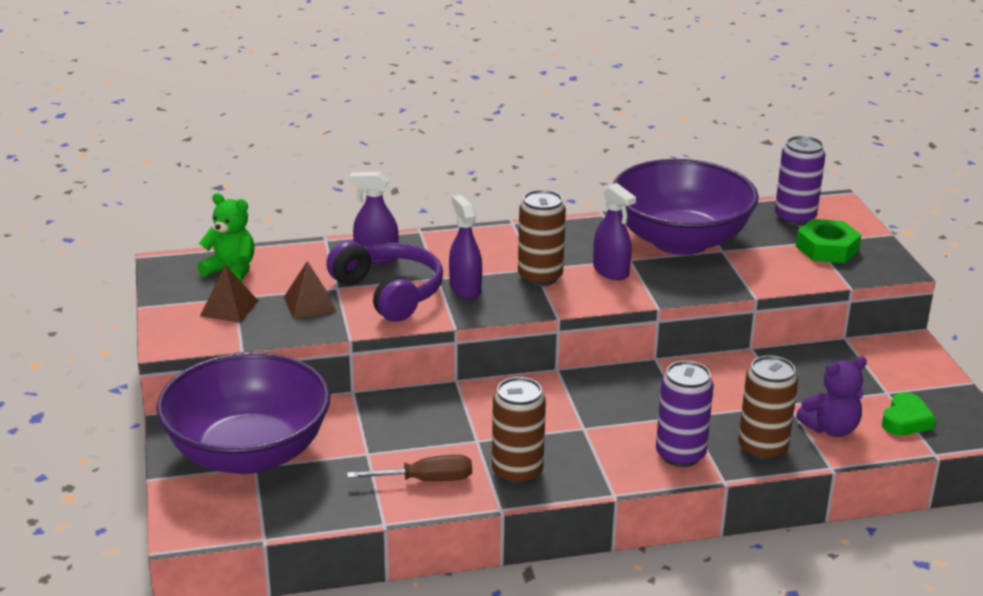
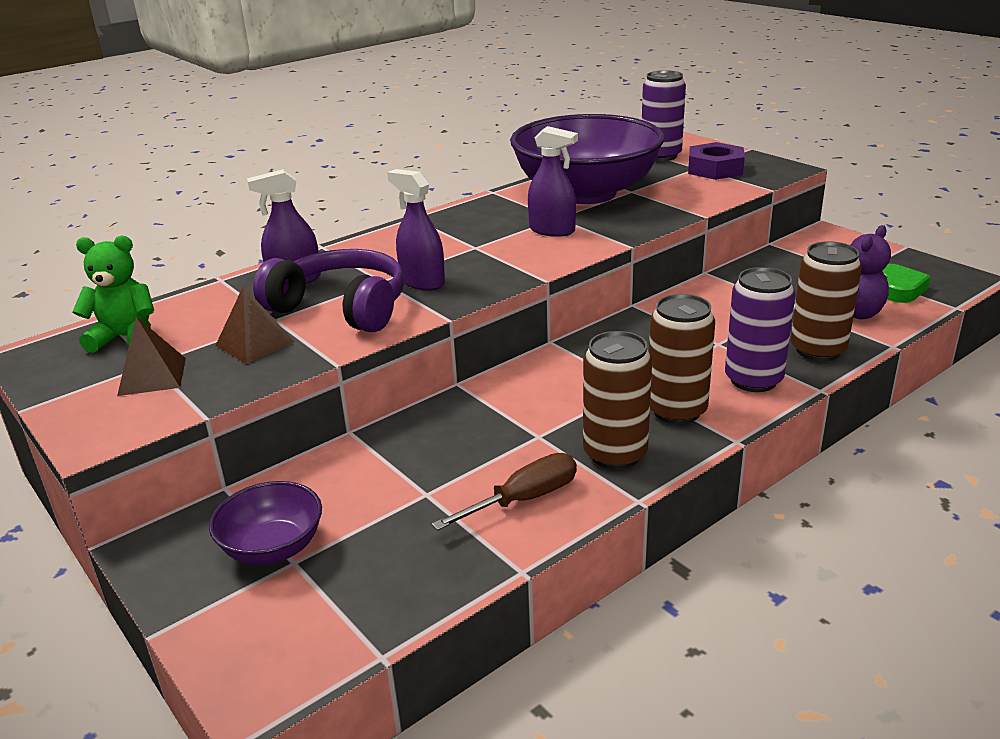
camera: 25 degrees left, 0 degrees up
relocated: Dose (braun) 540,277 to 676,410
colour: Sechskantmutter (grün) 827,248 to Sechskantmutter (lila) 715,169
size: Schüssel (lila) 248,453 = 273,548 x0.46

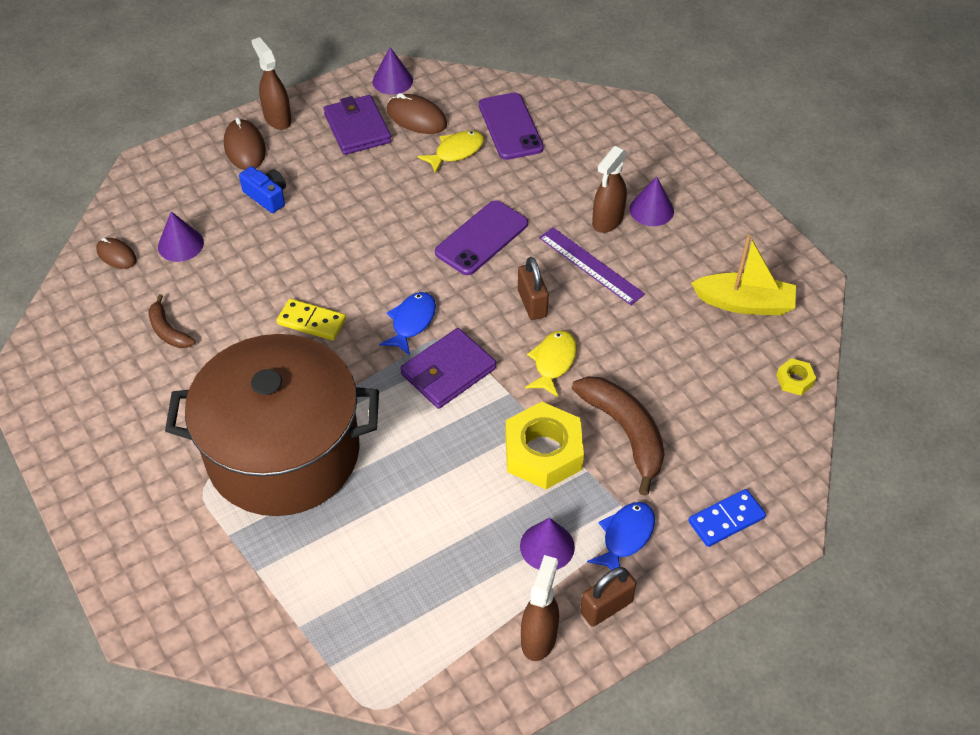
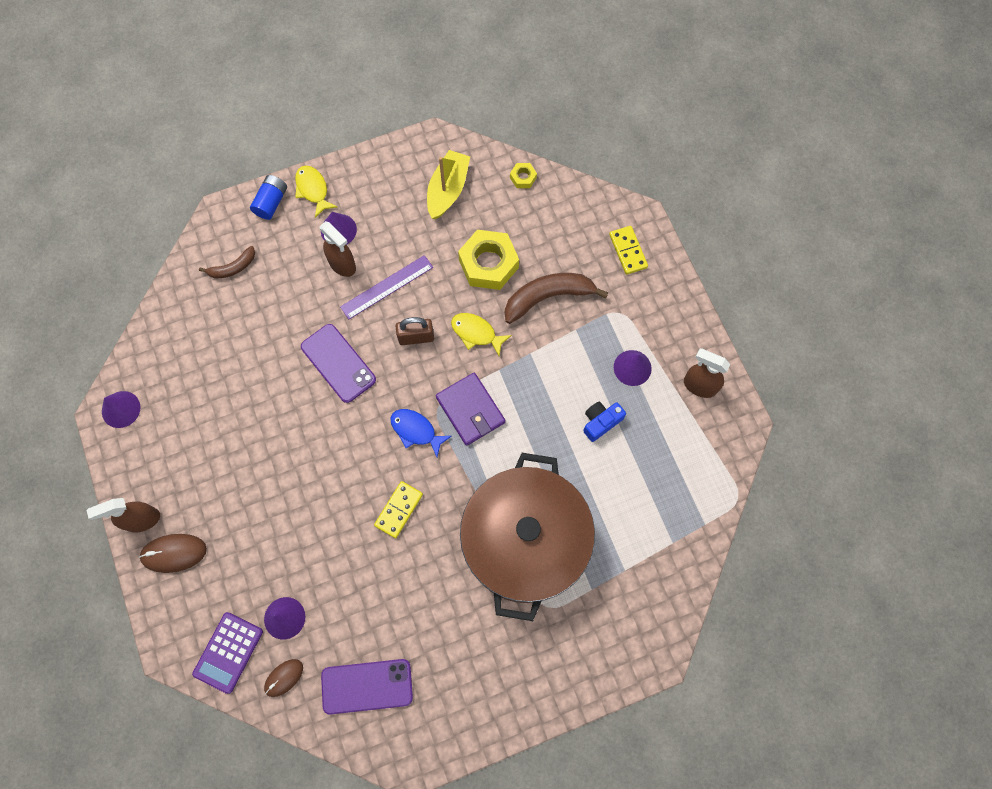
camera: 80 degrees left, 20 degrees up
missing: Geldbörse (lila) 357,128; Computermaus (braun) 416,118; Vorhängeschloss (braun) 606,607; Fisch (blau) 625,537
appeared: Taschenrechner (lila) 228,652; Batterie (blau) 271,202
relocated: Banane (braun) 168,331 to 233,267; Fisch (gelb) 456,152 to 313,190; Handy (lila) 510,127 to 367,686; Sechskantmutter (gelb) 543,452 to 488,264; Kamera (blau) 267,196 to 601,422
colour: Dominostein (blau) 726,519 to Dominostein (gelb) 628,251

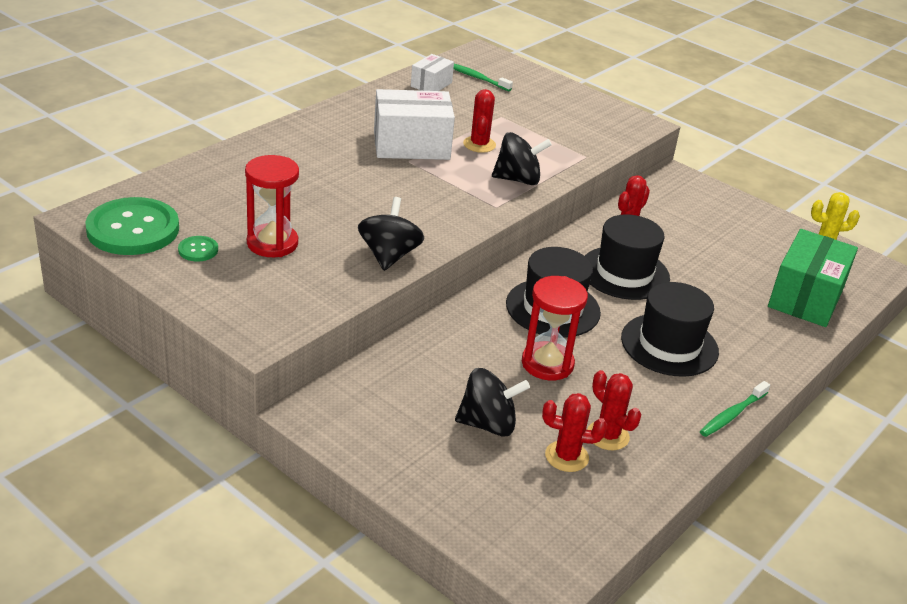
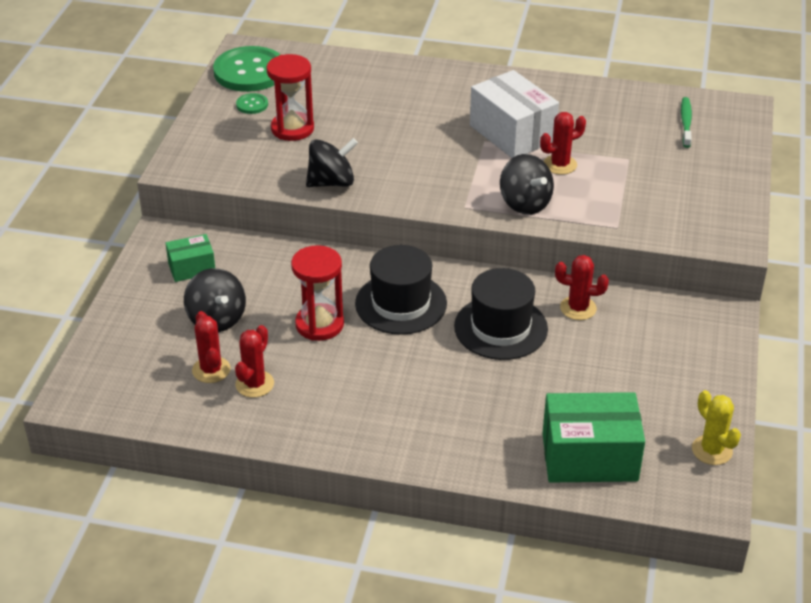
camera: 65 degrees right, 5 degrees up
missing: Schachtel (weiß) 431,84; Hut (schwarz) 669,345; Zahnbürste (grün) 732,415
appeared: Schachtel (grün) 192,268

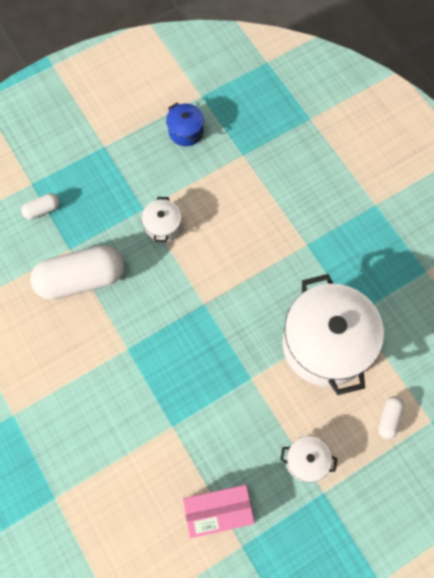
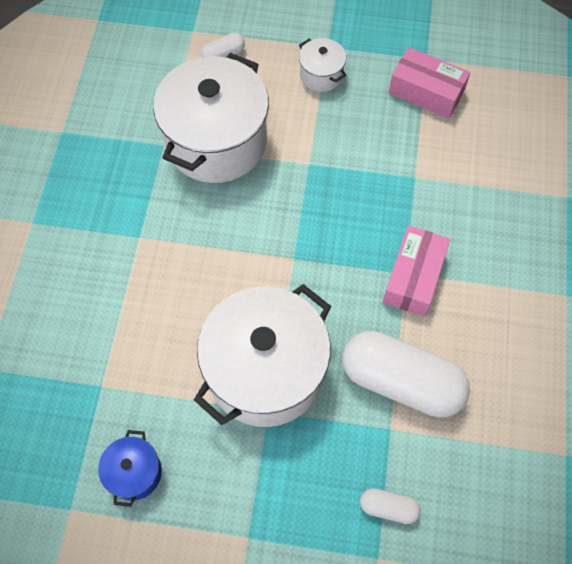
camera: 140 degrees left, 5 degrees down
appeared: Schachtel (rosa) 413,277
size: Kochtopf (weiß) 163,227 = 265,371 x2.23

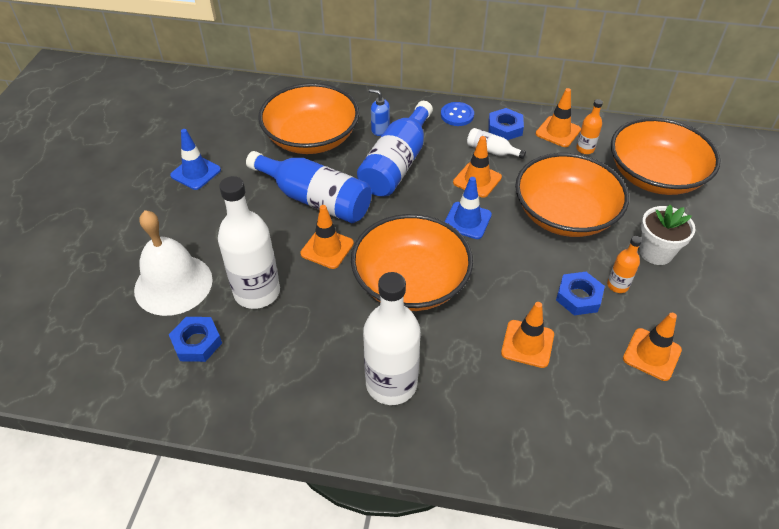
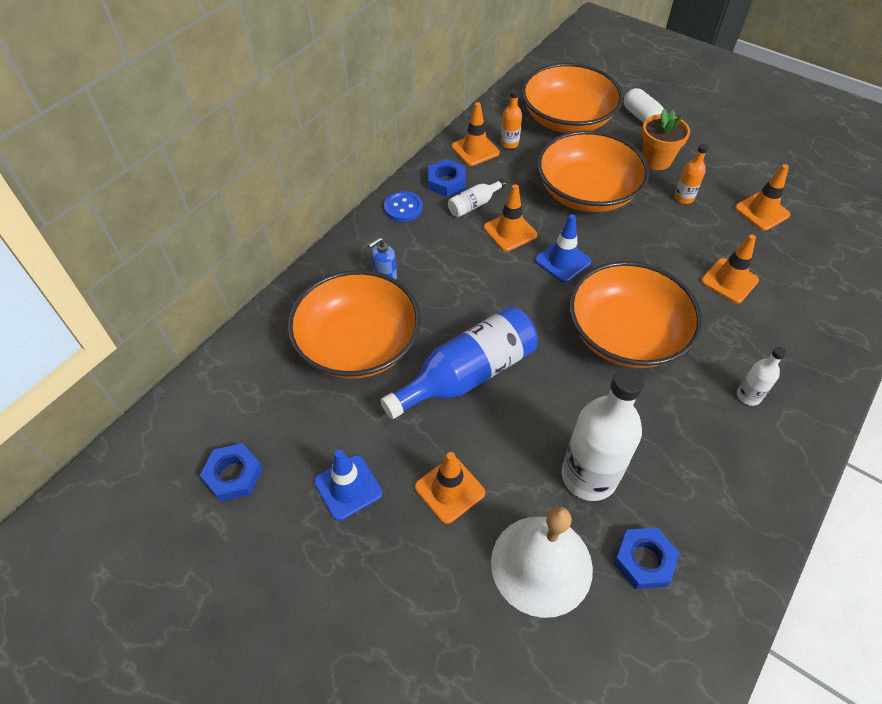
camera: 65 degrees left, 5 degrees up
missing: Flasche (blau) 397,163
appeared: Kapsel (weiß) 641,116
relocated: Sechskantmutter (blau) 578,297 to 233,475; Leitkegel (orange) 327,248 to 449,490
colour: Blumentopf (weiß) 656,252 to Blumentopf (orange) 656,160
size: Flasche (weiß) 391,384 = 748,396 x0.47

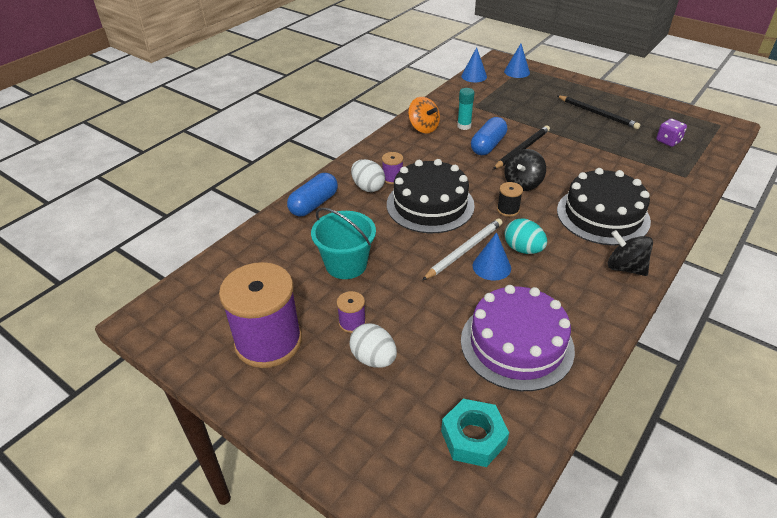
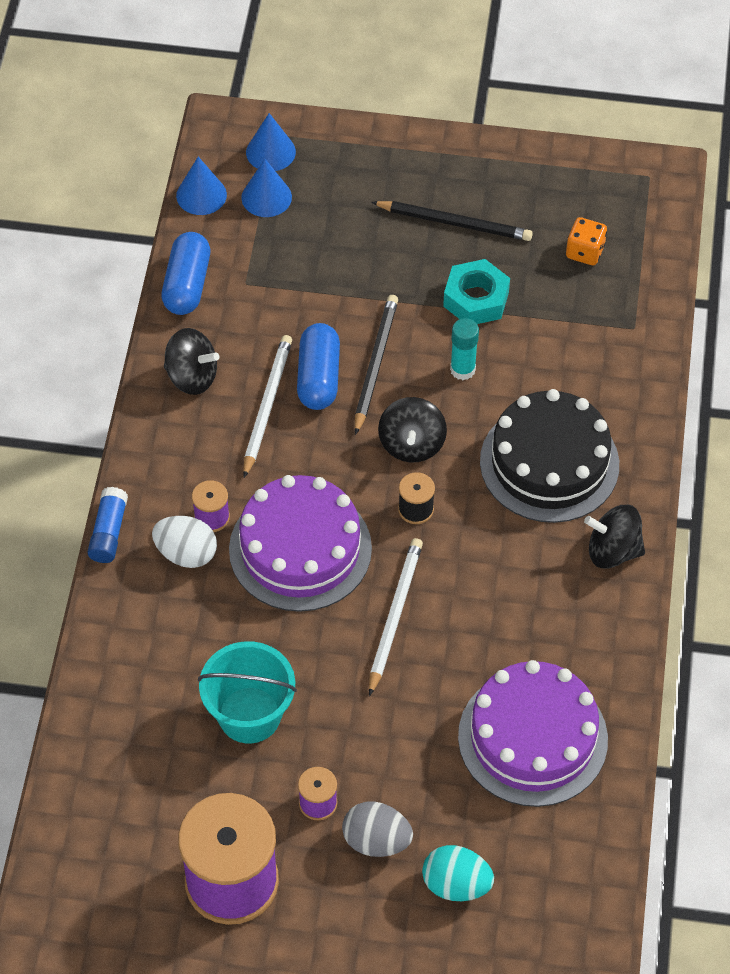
camera: 30 degrees left, 15 degrees up
appeared: Klebestift (blau) 109,532; Bleistift (weiß) 266,406
relocated: Kapsel (blau) 314,204 to 187,285; Kegel (blau) 491,266 to 266,197; Ei (türkis) 523,249 to 456,884; Sechskantmutter (türkis) 473,438 to 476,299; Klebestift (türkis) 464,126 to 462,369
colour: Kreisel (orange) 423,128 to Kreisel (schwarz) 192,377; Kuchen (schwarz) 430,205 to Kuchen (lila) 300,549; Ei (weiß) 373,358 to Ei (grau) 376,841; Spielwürfel (lila) 668,141 to Spielwürfel (orange) 585,252

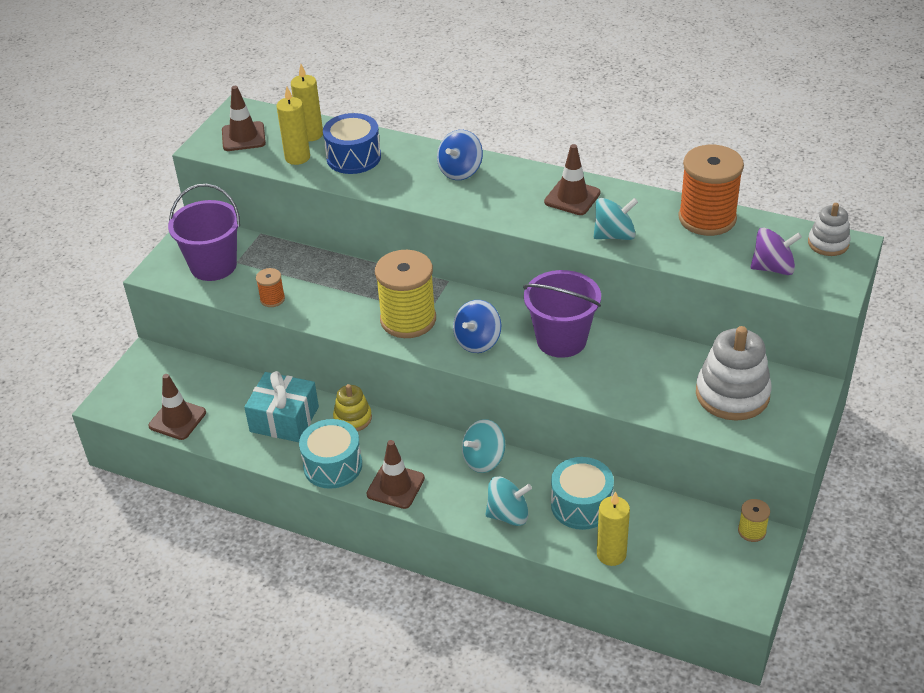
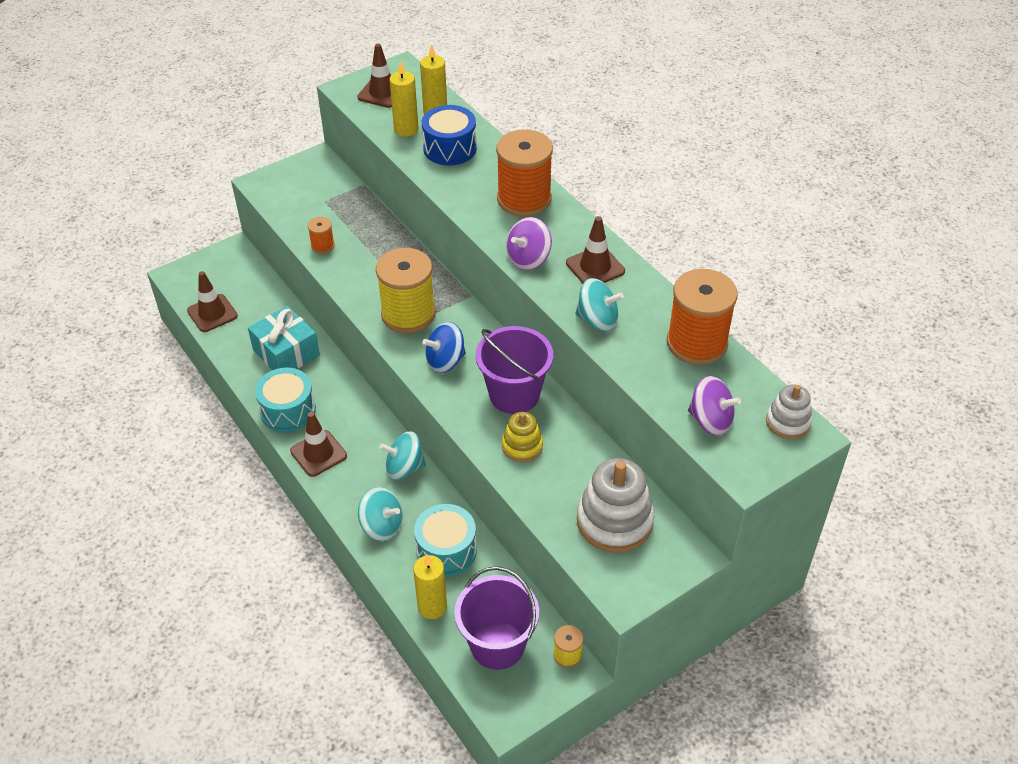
camera: 30 degrees right, 5 degrees up
appeared: Kreisel (lila) 528,259
relocated: Eimer (lila) 213,265 to 497,645; Stapelspielzeug (gelb) 352,418 to 522,446
exchanged: Kreisel (blau) 460,171 to Garnrolle (orange) 524,199

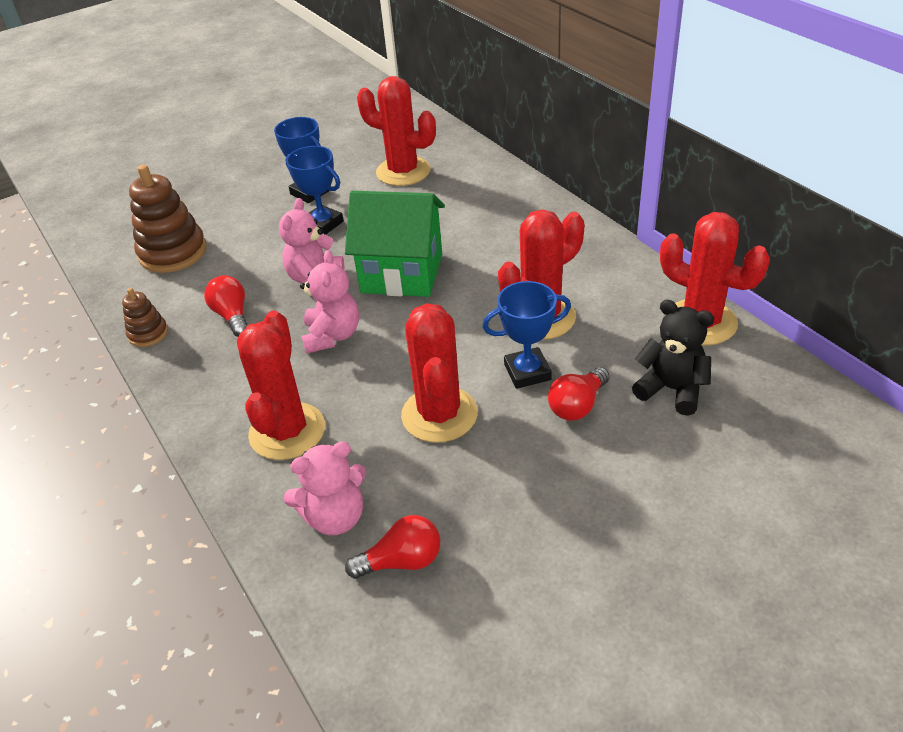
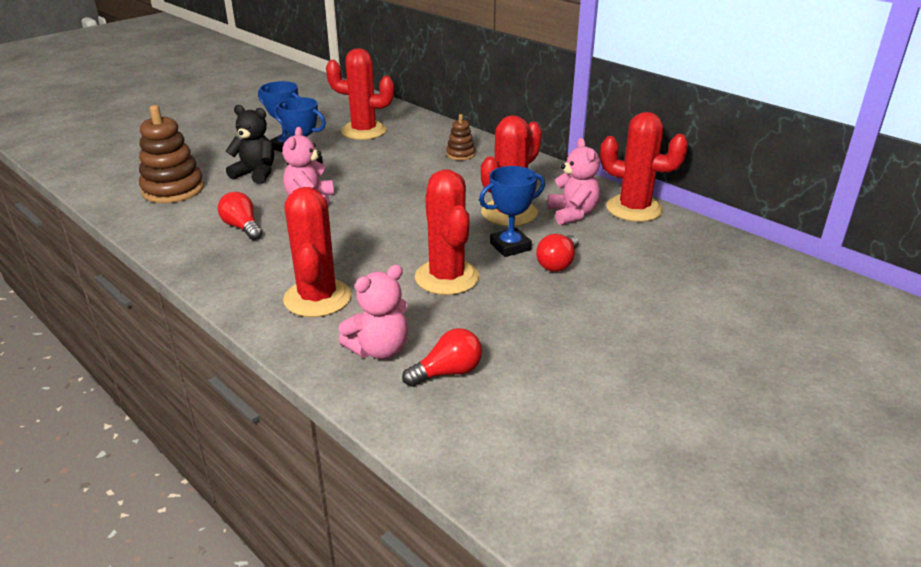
camera: 15 degrees left, 10 degrees down
missing: Haus (grün) 402,273
relocated: Teddybär (schwarz) 671,389 to 256,174; Stapelspielzeug (braun) 148,334 to 460,154; Teddybär (rosa) 332,336 to 572,214

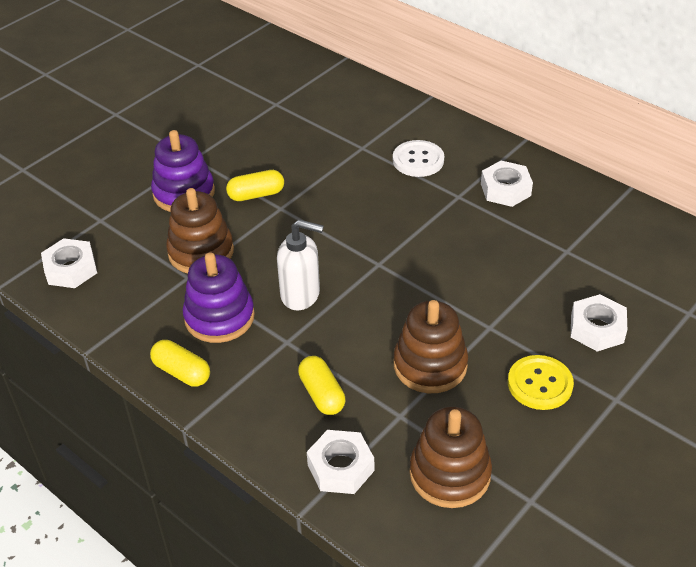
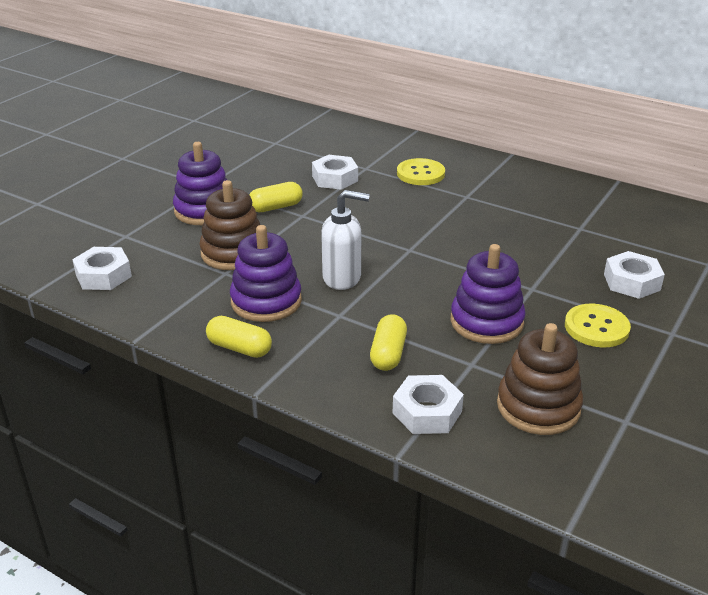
camera: 10 degrees left, 10 degrees down
relocated: Sechskantmutter (weiß) 505,190 to 335,178
colour: Knopf (weiß) 418,160 to Knopf (gelb) 420,174; Stapelspielzeug (braun) 430,365 to Stapelspielzeug (lila) 486,322
spun: Kapsel (gelb) 322,394 = 388,354 45 degrees clockwise

